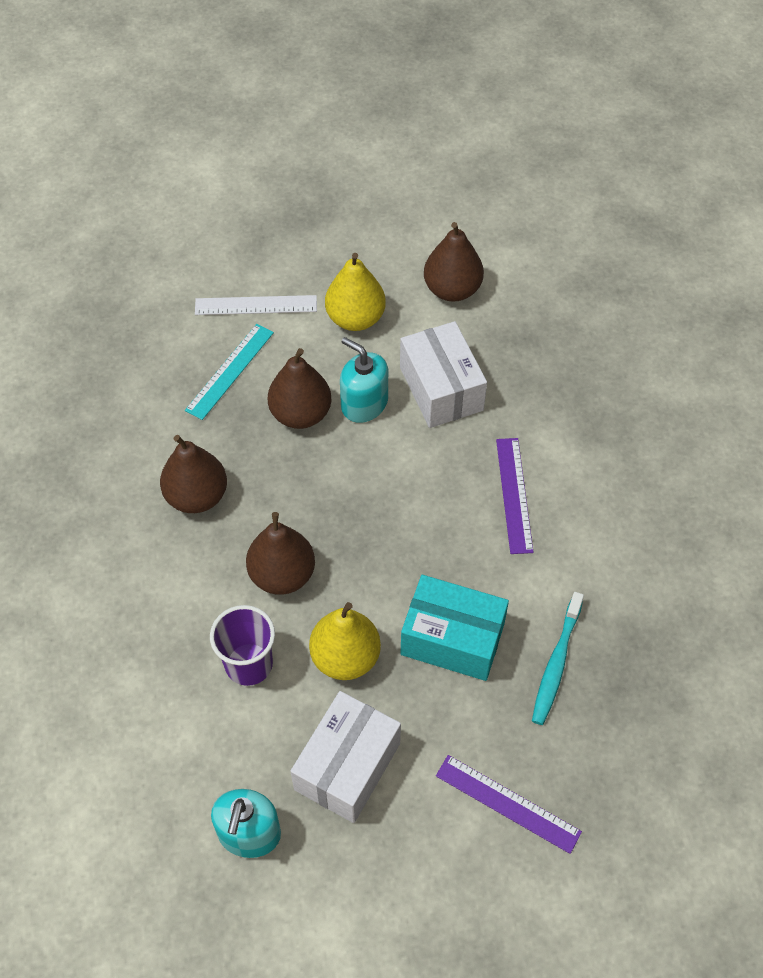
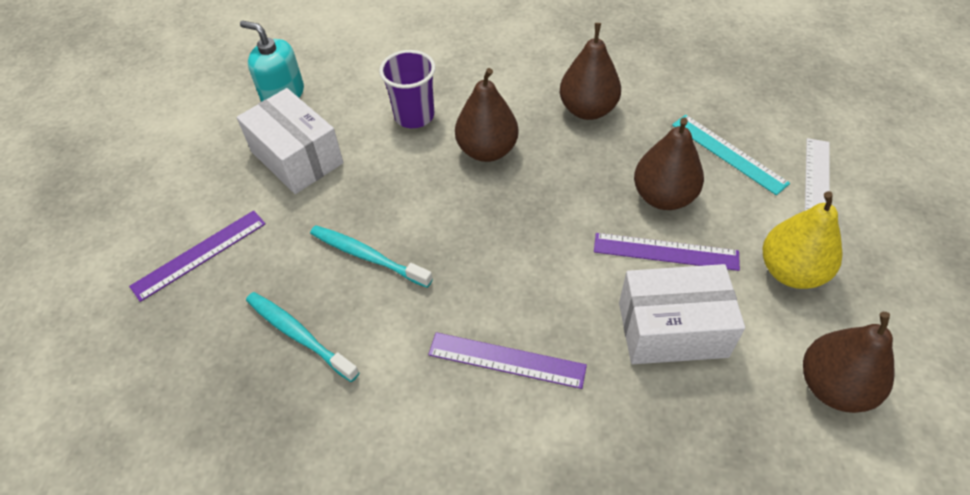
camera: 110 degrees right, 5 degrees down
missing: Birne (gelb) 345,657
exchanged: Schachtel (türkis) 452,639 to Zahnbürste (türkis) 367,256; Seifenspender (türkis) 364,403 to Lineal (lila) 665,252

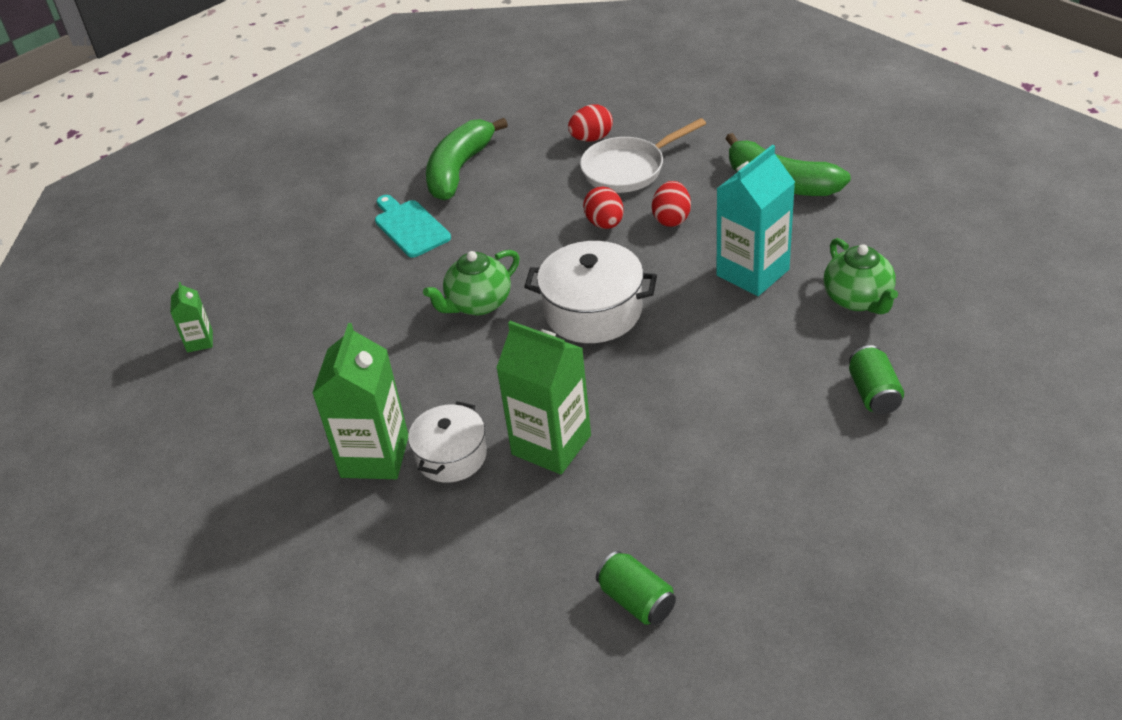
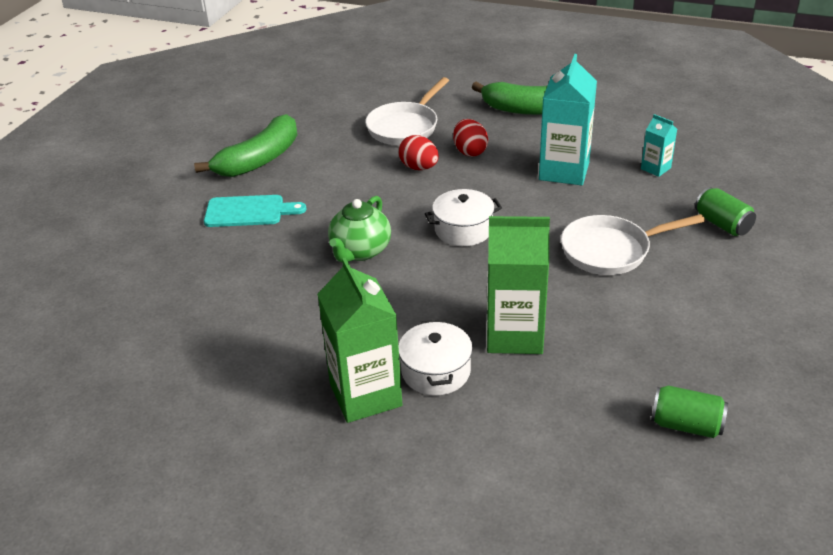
camera: 30 degrees left, 5 degrees down
missing: Getränkekarton (grün) 200,341; Ei (rot) 591,138
appeared: Pfanne (weiß) 611,250
exchanged: Teekanne (grün) 858,299 to Getränkekarton (türkis) 655,168
spun: Banane (grün) 459,169 = 259,160 135 degrees counterclockwise; Schneidebrett (türkis) 410,227 = 249,211 150 degrees clockwise
size: Kochtopf (weiß) 593,311 = 463,230 x0.66

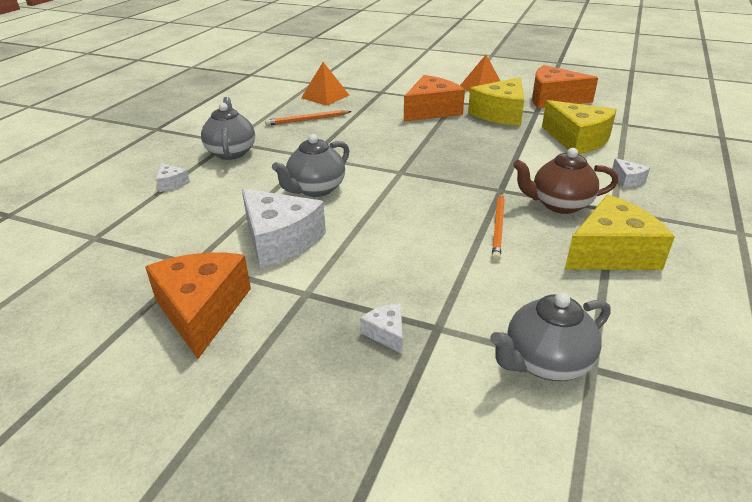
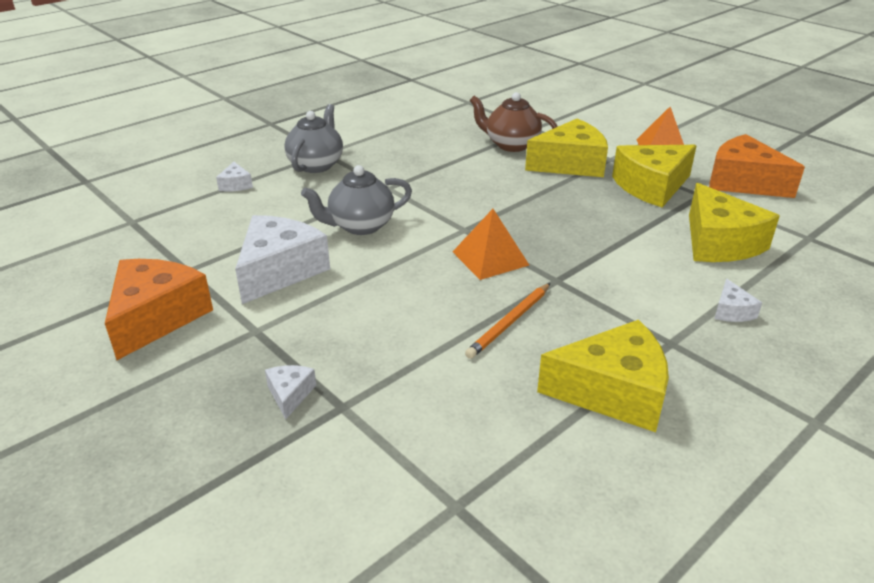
camera: 25 degrees right, 0 degrees up
missing: Bleistift (orange) 307,120; Teekanne (grau) 545,363
relocated: Pyramide (orange) 325,96 to 490,258; Teekanne (braun) 559,205 to 511,145
colour: Käse (orange) 431,110 to Käse (gelb) 570,164
spun: Käse (weiß) 280,240 = 279,270 135 degrees counterclockwise

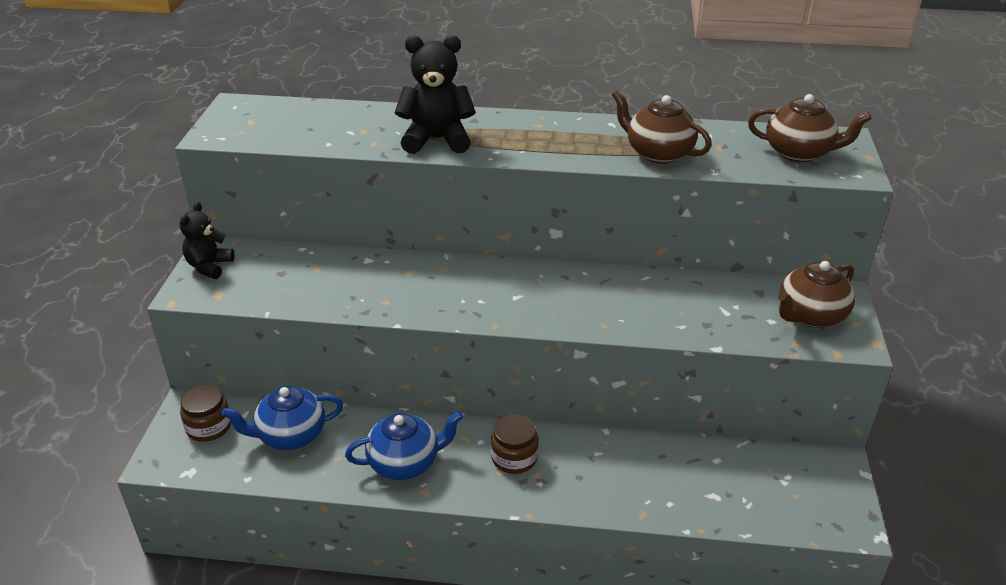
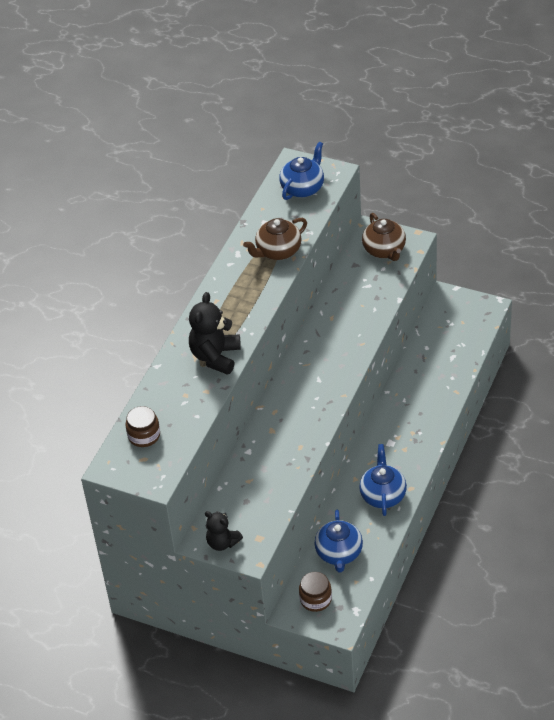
camera: 70 degrees left, 10 degrees up
relocated: Einmachglas (braun) 514,457 to 144,435
colour: Teekanne (braun) 799,153 to Teekanne (blau) 303,188

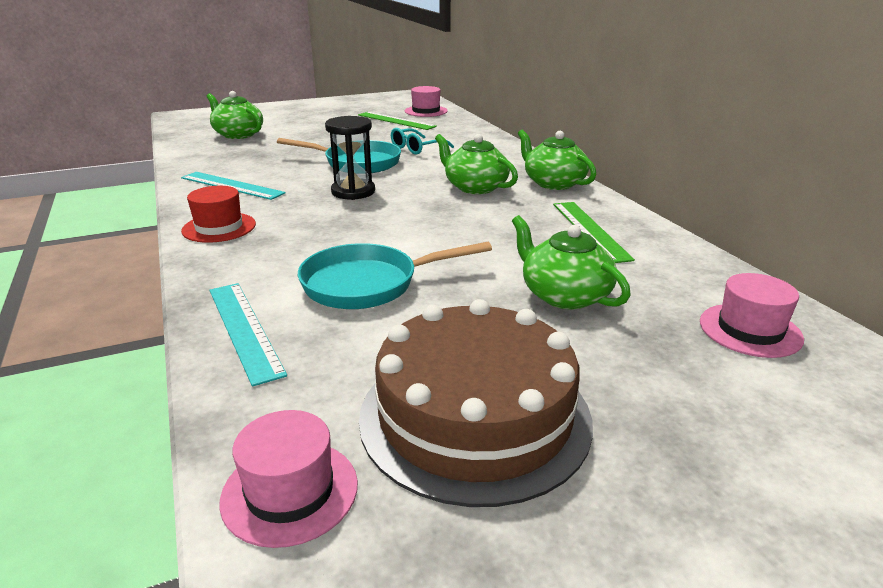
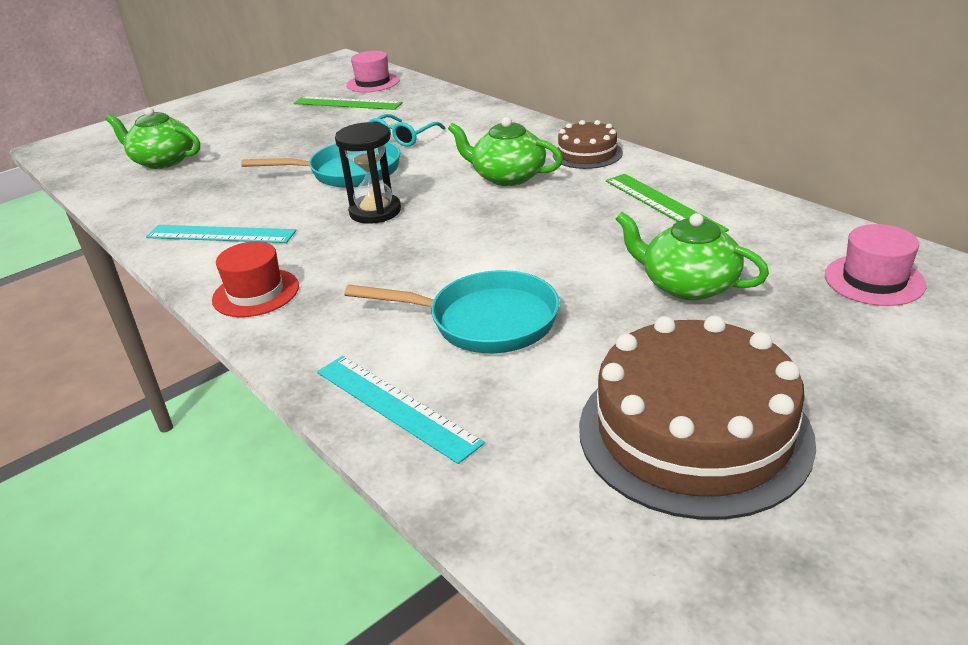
camera: 15 degrees left, 5 degrees up
missing: Hut (rosa) 290,491
exchanged: Teekanne (grün) 553,183 to Kuchen (braun) 587,154
spun: Pfanne (türkis) 368,284 = 484,321 135 degrees counterclockwise

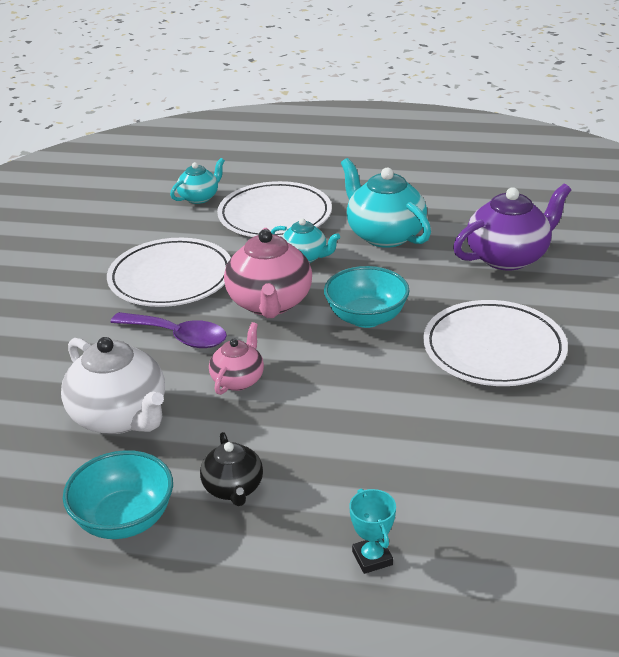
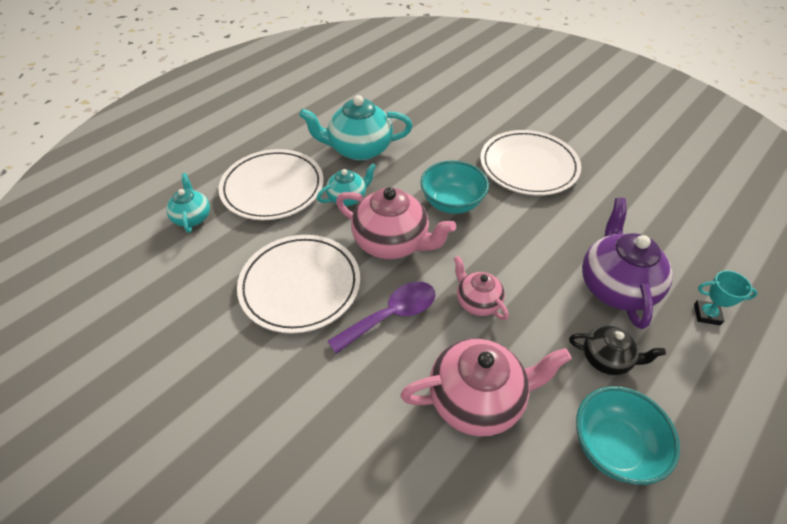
camera: 60 degrees left, 15 degrees up
relocated: Teekanne (lila) 508,257 to 615,286
colour: Teekanne (weiß) 120,417 to Teekanne (rosa) 477,399

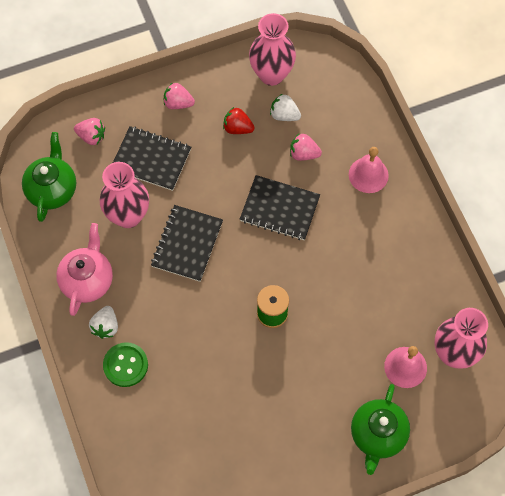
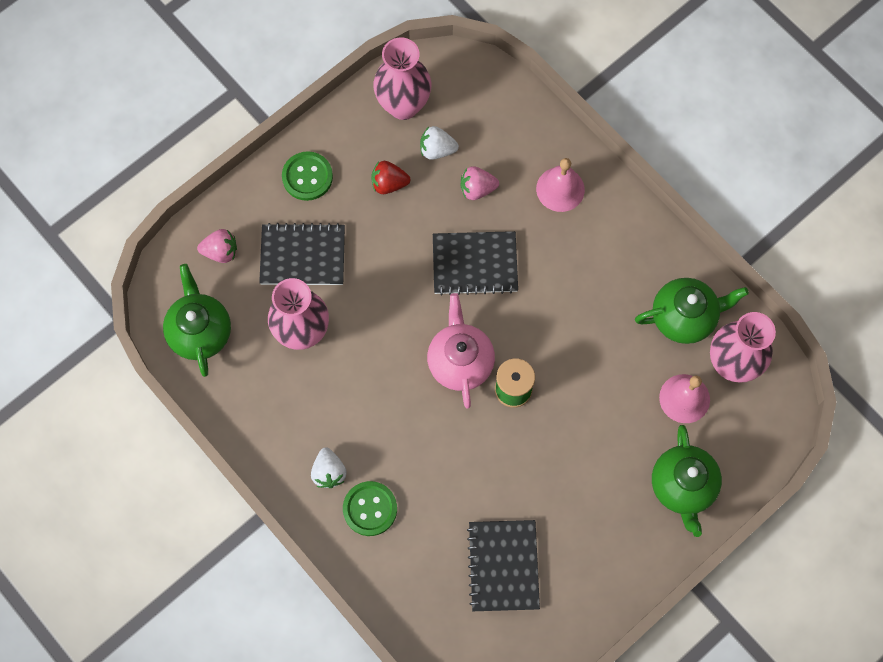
camera: 20 degrees left, 5 degrees up
appeared: Teekanne (grün) 684,317
relocated: Teekanne (rosa) 87,280 to 460,361; Notizbuch (schwarz) 187,244 to 503,566
exchanged: Erdbeere (rosa) 178,103 to Knopf (grün) 307,177

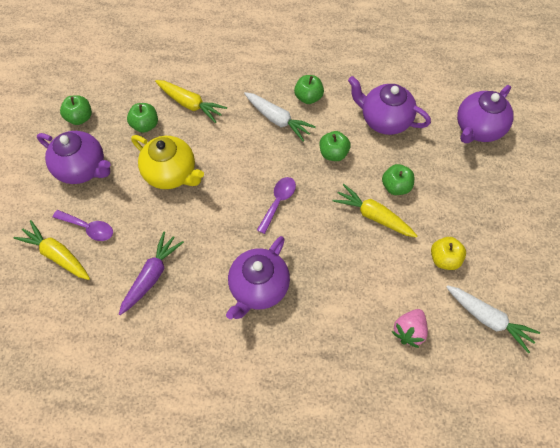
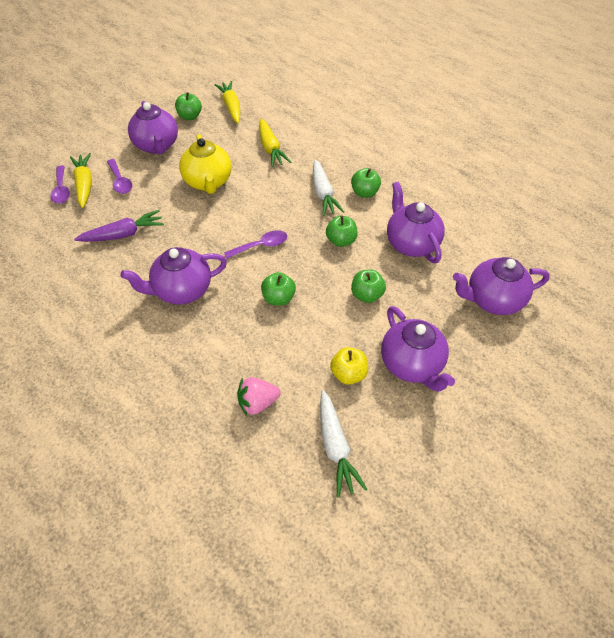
camera: 40 degrees right, 10 degrees down
appeared: Löffel (lila) 61,190; Teekanne (lila) 412,365
relocated: Karotte (gelb) 373,215 to 231,107; Apfel (grün) 145,125 to 278,298

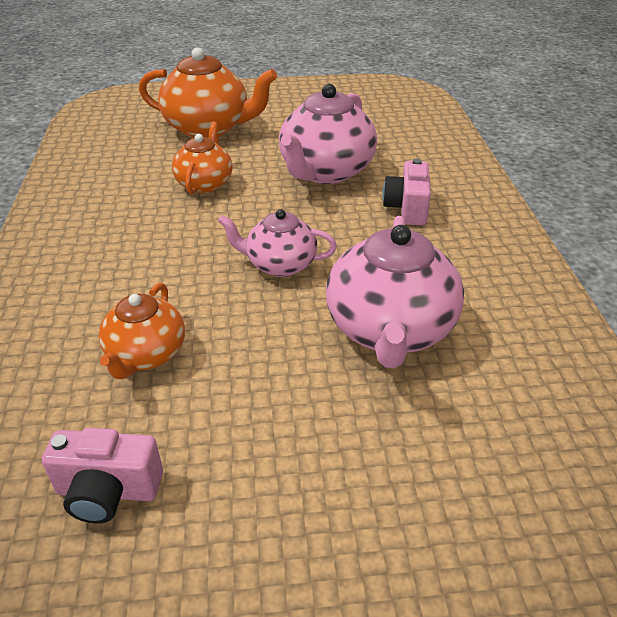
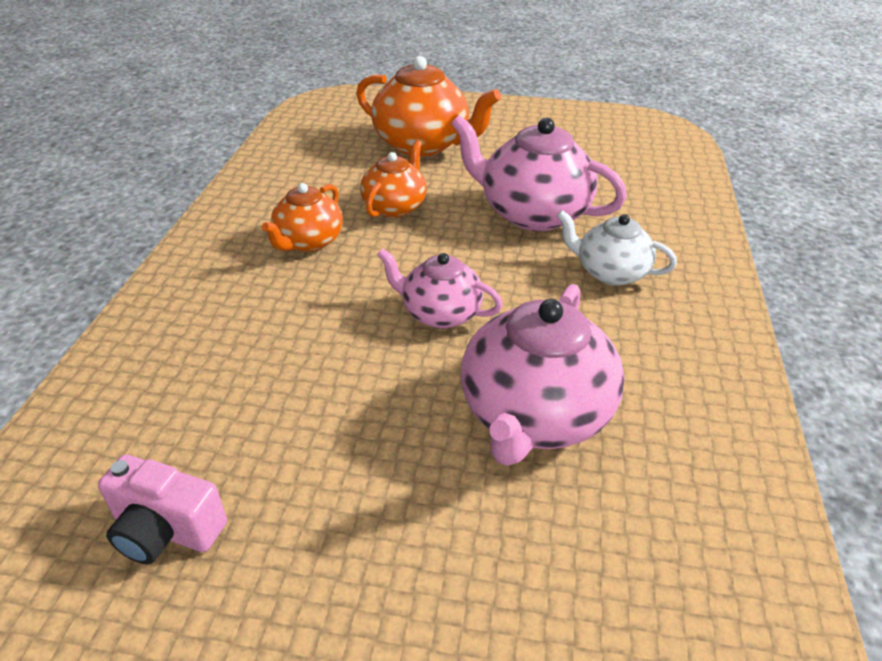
camera: 15 degrees right, 0 degrees up
relocated: Teekanne (orange) 146,354 to 308,242
exchanged: Kamera (rosa) 407,208 to Teekanne (weiß) 610,272
spun: Teekanne (rosa) 326,171 = 532,213 75 degrees clockwise

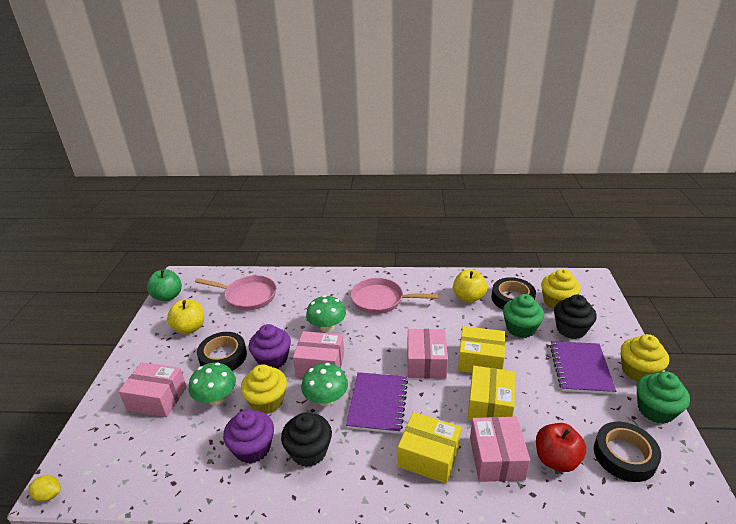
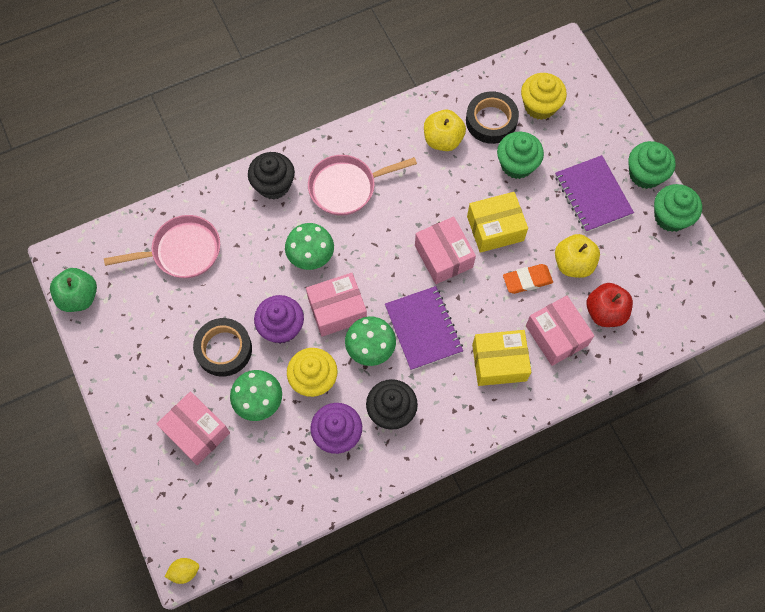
camera: 30 degrees left, 35 degrees up
missing: Klebeband (schwarz) 624,455
relocated: Muffin (schwarz) 571,329 to 273,185; Apfel (gelb) 189,328 to 573,264
exchanged: Schachtel (gelb) 489,405 to Radiergummi (orange) 527,280
colour: Muffin (gelb) 638,371 to Muffin (grün) 645,174
spun: Schachtel (rosa) 157,398 = 196,432 60 degrees clockwise

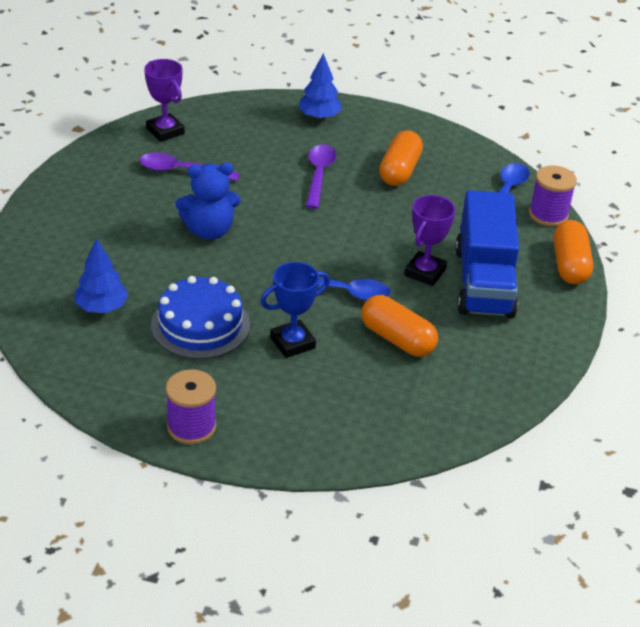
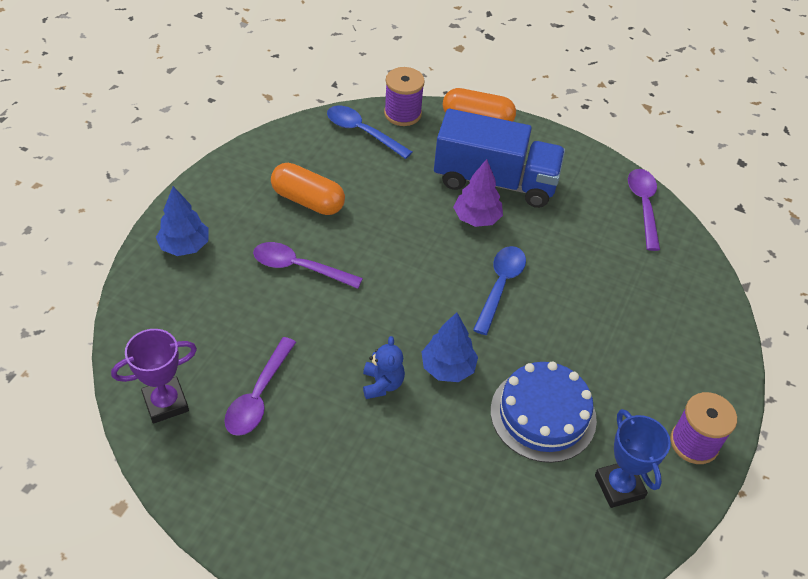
camera: 80 degrees left, 10 degrees up
missing: Kapsel (orange) 397,339
appeared: Löffel (lila) 643,206
relocated: Baum (blau) 102,307 to 448,368; Pokal (blau) 292,343 to 619,486
exchanged: Pokal (lila) 425,272 to Baum (lila) 477,218
size: Teddybär (blau) 209,231 = 382,384 x0.64

